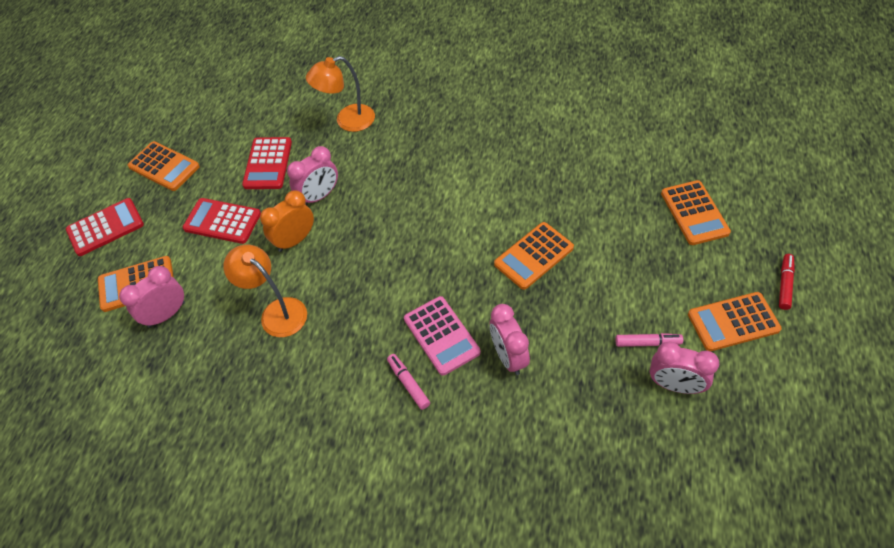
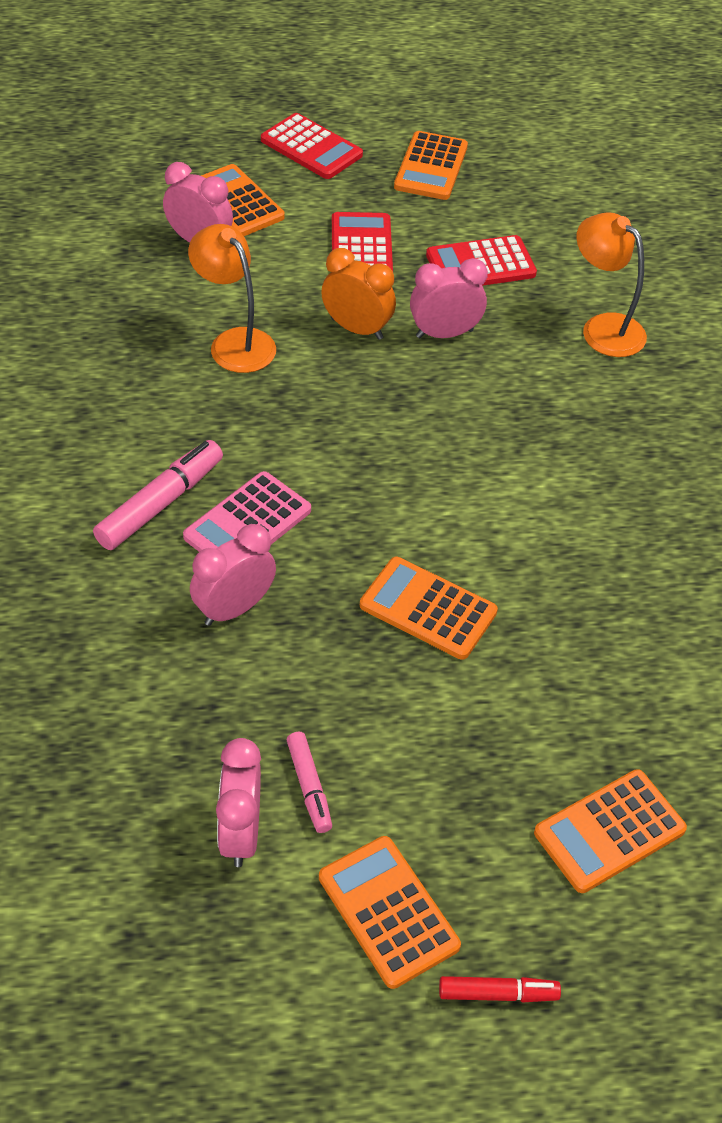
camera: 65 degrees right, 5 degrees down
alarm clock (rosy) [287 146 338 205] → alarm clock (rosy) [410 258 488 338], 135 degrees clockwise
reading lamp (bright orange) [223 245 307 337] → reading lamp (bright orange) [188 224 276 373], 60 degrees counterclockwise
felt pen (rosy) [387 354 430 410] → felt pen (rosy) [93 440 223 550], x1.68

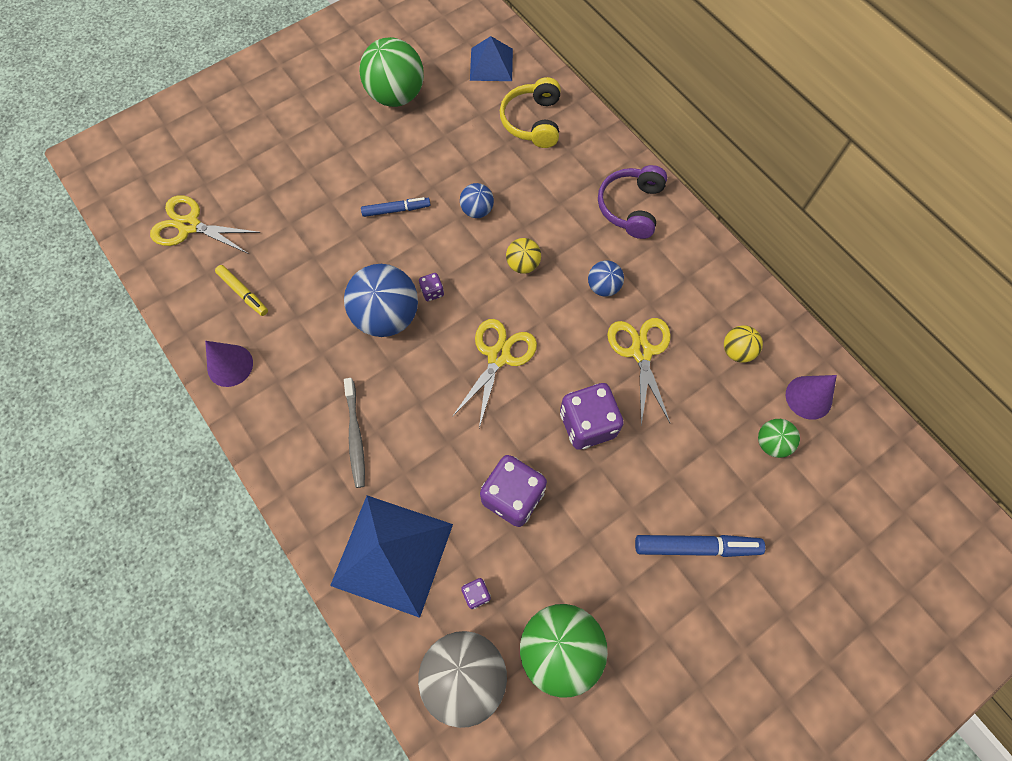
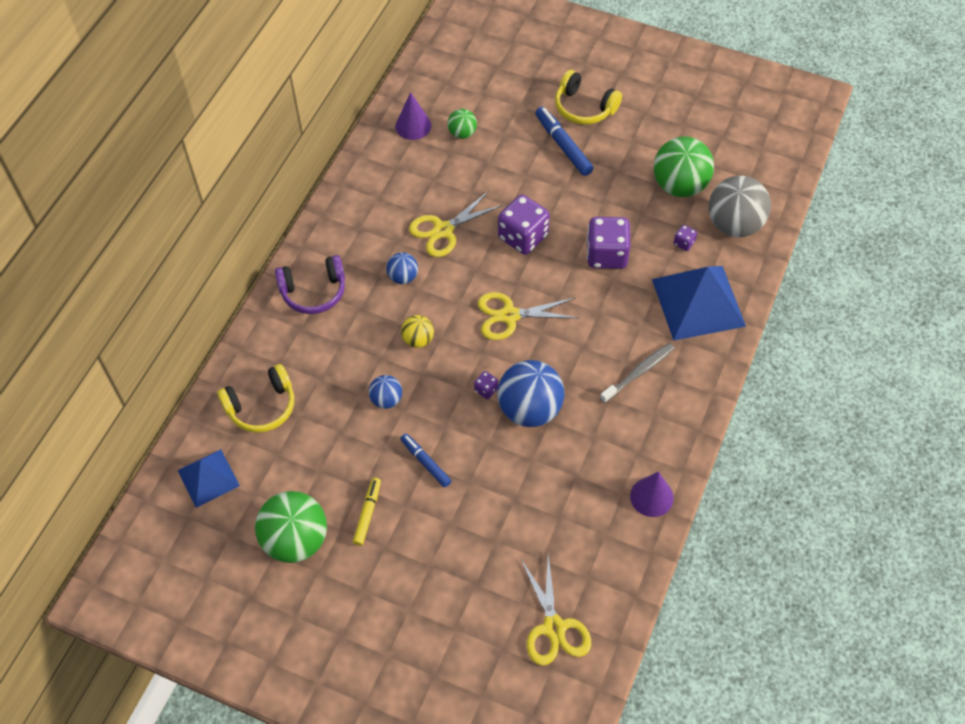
camera: 120 degrees left, 10 degrees down
felt pen (bright yellow) [215 265 268 316] → felt pen (bright yellow) [353 478 381 546], moved
play ball (bright yellow) [724 326 763 363] → -
- → headphones (bright yellow) [555 70 622 125]

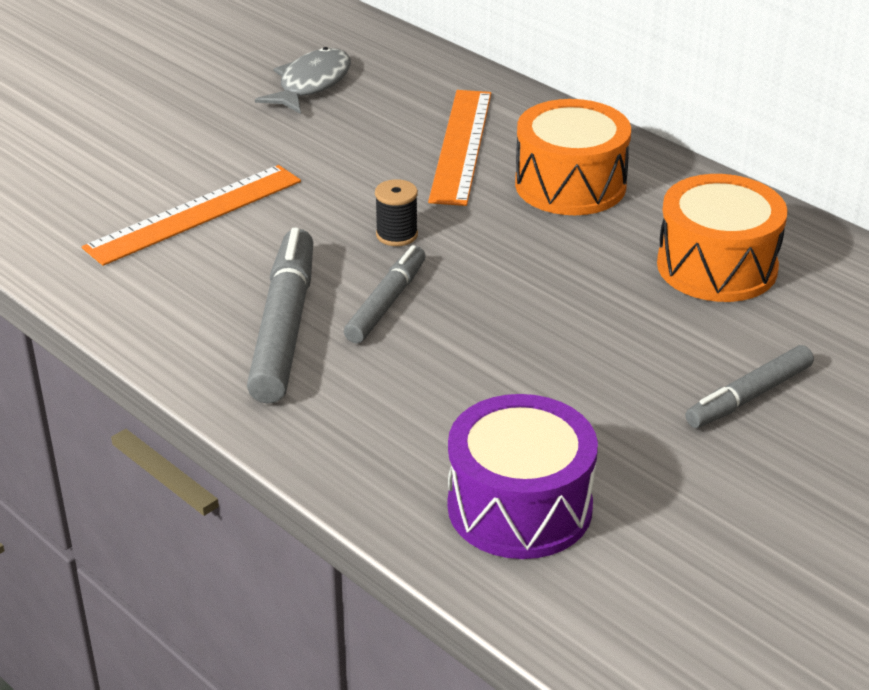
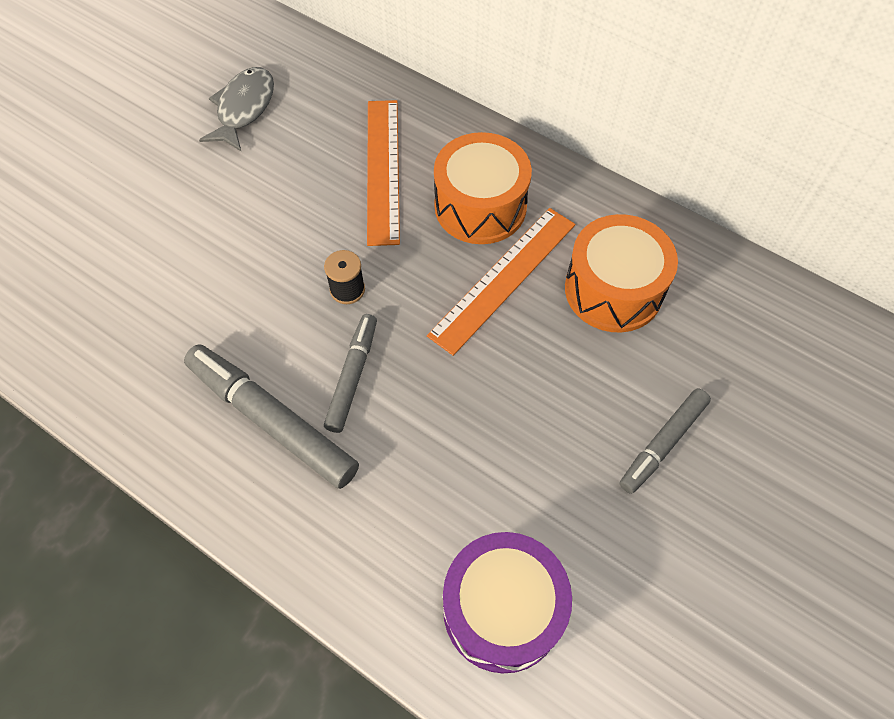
camera: 10 degrees left, 25 degrees up
ruler (bright orange) [82 165 301 266] → ruler (bright orange) [427 208 575 356], moved
felt pen (ash-grey) [247 228 313 404] → felt pen (ash-grey) [184 345 359 489], 45 degrees counterclockwise

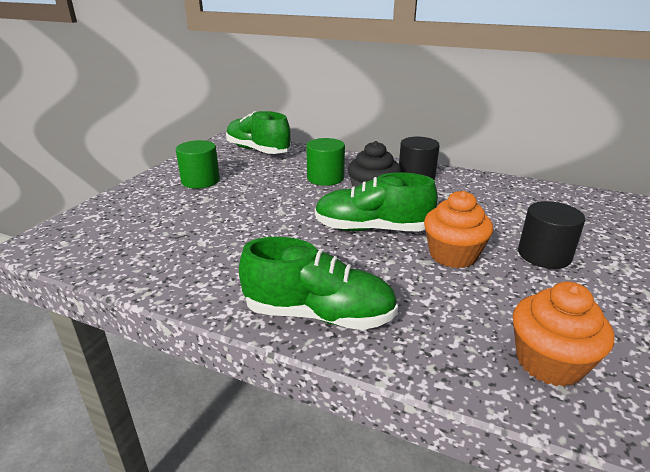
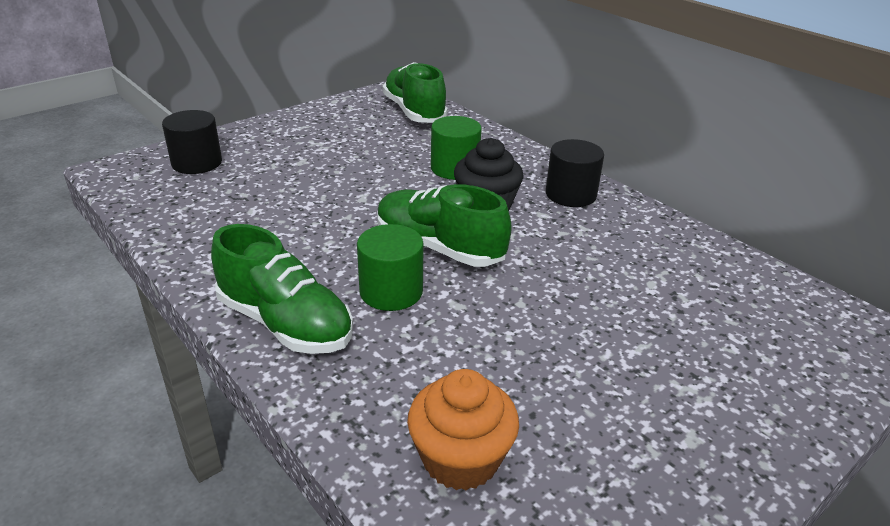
camera: 25 degrees right, 5 degrees up
solid cylinder (leaf-green) [176 140 220 189] → solid cylinder (leaf-green) [357 224 424 311], moved
muffin (bright orange) [424 191 493 268] → -
solid cylinder (ebony) [518 201 585 269] → solid cylinder (ebony) [162 110 222 174], moved

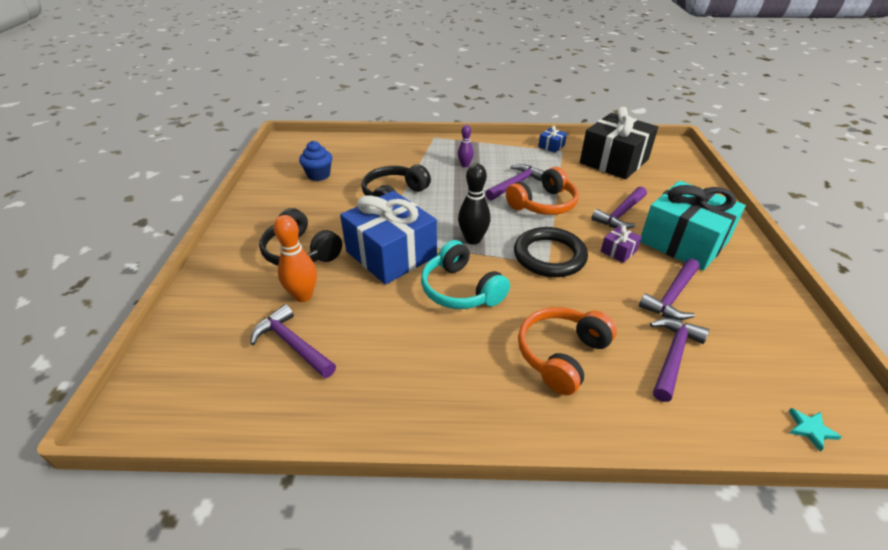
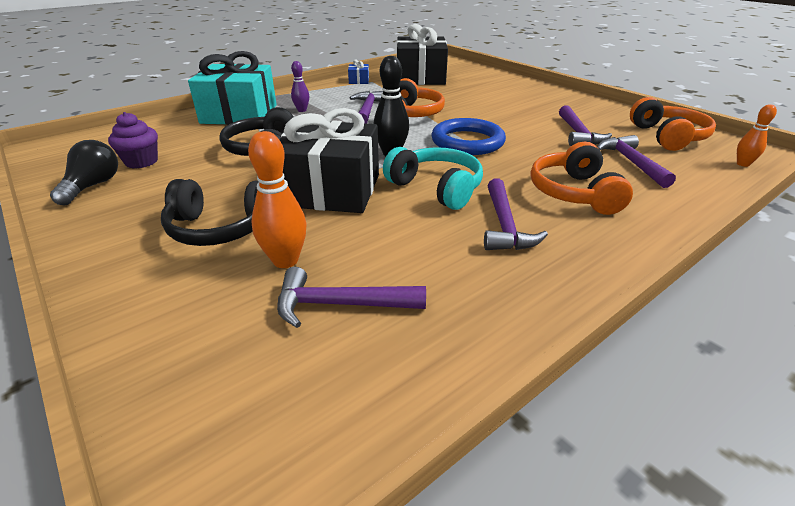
camera: 40 degrees left, 5 degrees down
muffin (cobalt) [299 141 332 181] → muffin (purple) [108 112 158 169]
gift (teal) [640 181 746 271] → gift (teal) [188 51 277 125], moved
hammer (purple) [591 187 647 229] → hammer (purple) [484 178 548 250], moved
gift (cobalt) [340 191 437 285] → gift (ebony) [279 108 379 213]
gift (purple) [601 226 642 263] → -
hoop (ebony) [514 227 588 277] → hoop (cobalt) [431 118 506 155]
headphones (teal) [421 240 510 309] → headphones (teal) [383 147 483 210], 150 degrees counterclockwise
star shape (teal) [789 408 842 452] → skittle (bright orange) [737 104 777 167]
- → headphones (bright orange) [630 97 716 151]
- → light bulb (ebony) [50 140 118 205]

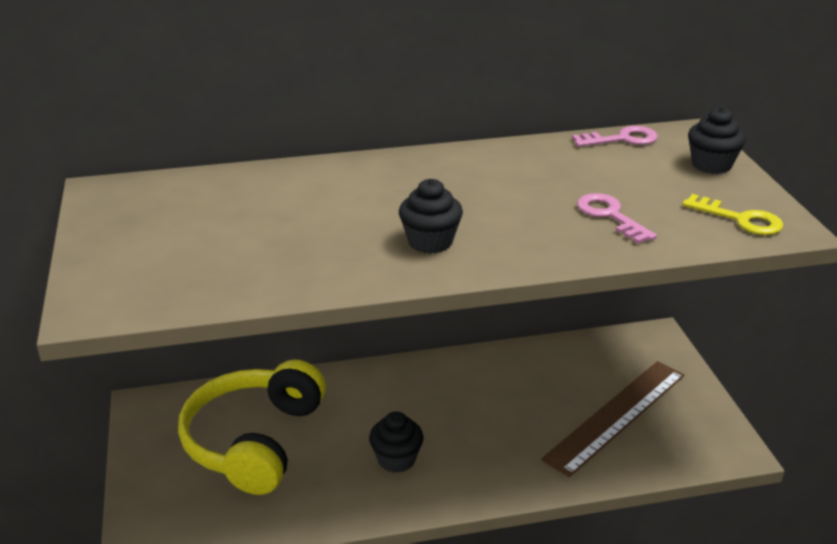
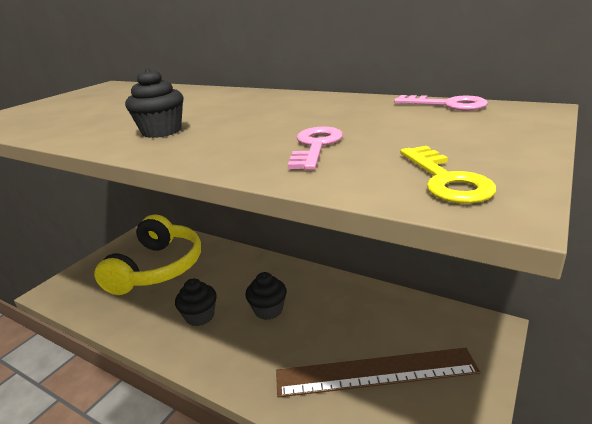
camera: 45 degrees right, 5 degrees down
muffin (ebony) [688 107 746 174] → muffin (ebony) [245 272 287 320], moved
headphones (bright yellow) [178 360 326 495] → headphones (bright yellow) [94 214 201 295], 135 degrees clockwise

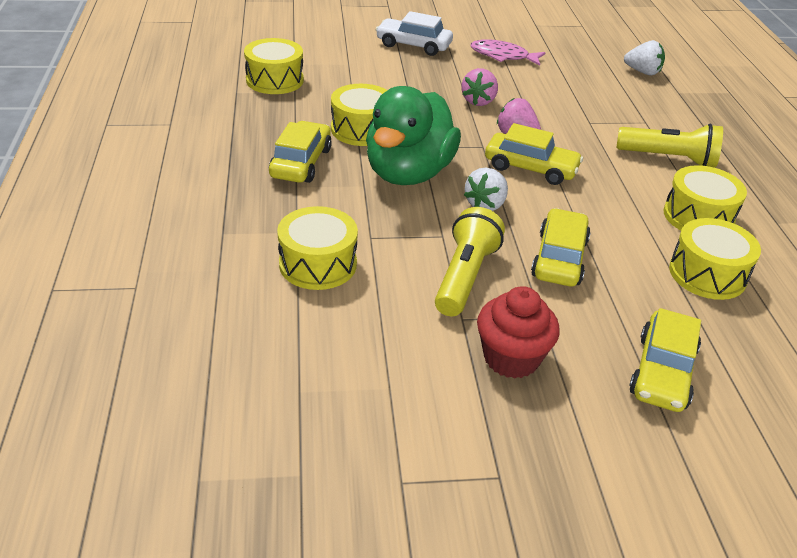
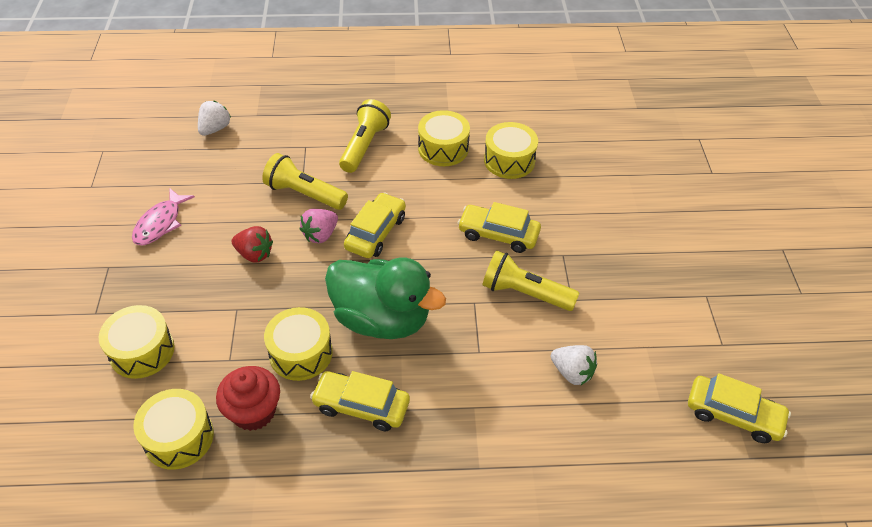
camera: 85 degrees left, 10 degrees up
toy car (pure white) [375 11 453 56] → -
berry (rosy) [461 68 498 106] → berry (red) [231 226 273 262]
berry (pure white) [464 168 508 211] → berry (pure white) [551 345 597 385], moved
toy drum (bright yellow) [277 206 358 290] → toy drum (bright yellow) [99 305 175 379], moved
muffin (red) [477 286 560 379] → muffin (red) [216 366 280 431], moved
toy car (bright yellow) [629 308 701 412] → toy car (bright yellow) [688 373 791 443], moved
- → flashlight (bright yellow) [262 153 348 210]

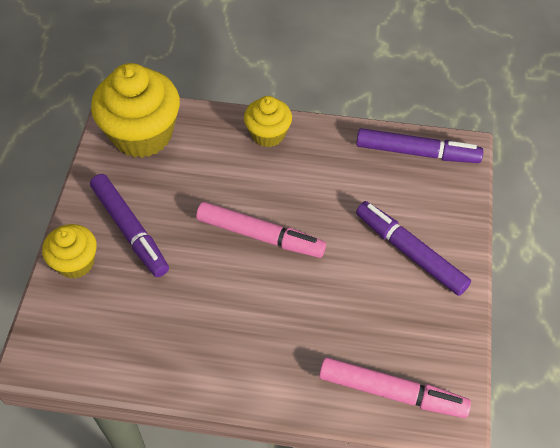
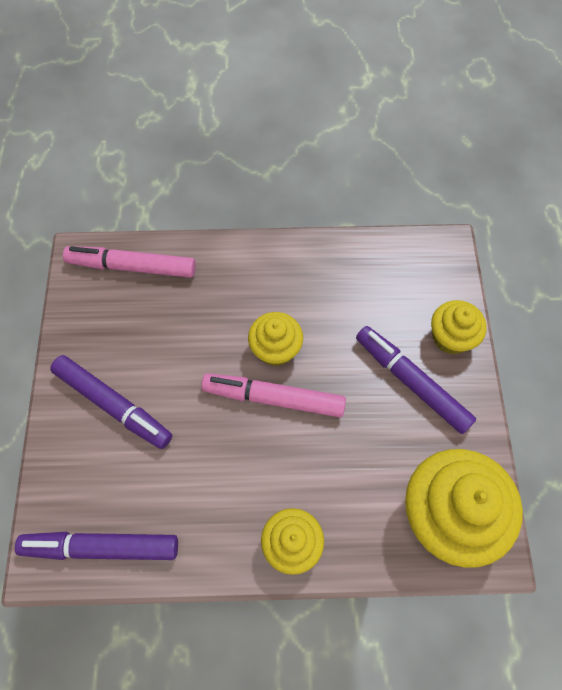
camera: 170 degrees right, 10 degrees up
- → muffin (bright yellow) [248 312 303 366]

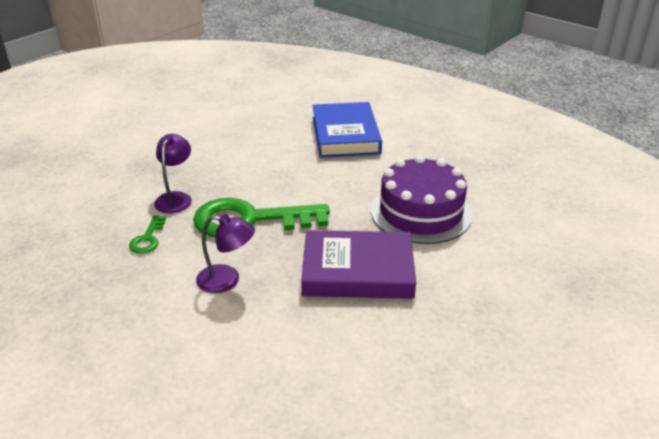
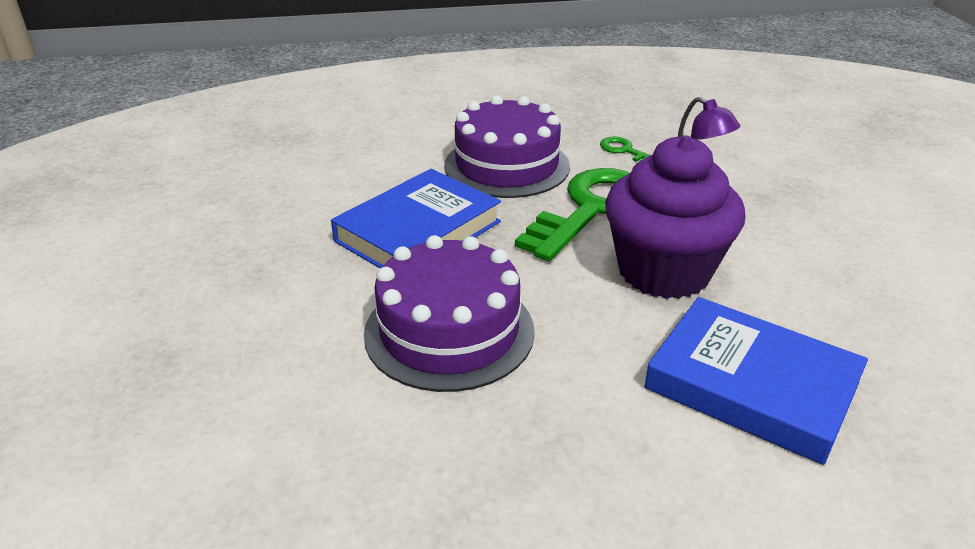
camera: 130 degrees right, 0 degrees up
reading lamp (purple) [196 214 255 293] → gateau (purple) [444 95 570 198]
hardback (purple) [301 230 416 299] → hardback (cobalt) [331 169 501 268]
- → muffin (purple) [605 135 746 299]

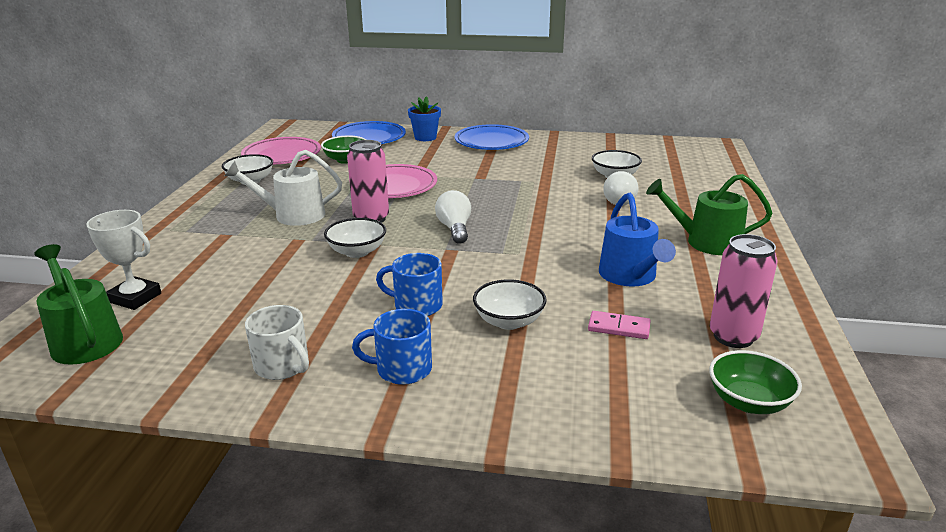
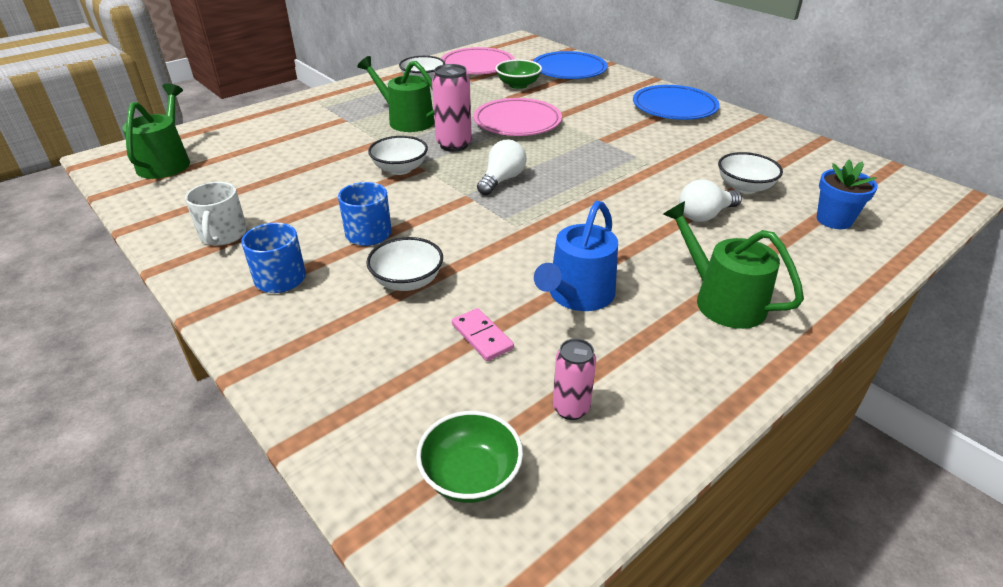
camera: 40 degrees right, 10 degrees up
plant pot (cobalt) [408 96 441 141] → plant pot (cobalt) [817 159 878 229], moved
sprinkling can (pure white) [225 150 342 226] → sprinkling can (leaf-green) [357 56 435 132]
award cup (pure white) [86 210 161 310] → -
soda can (rosy) [710 234 778 348] → soda can (rosy) [553 338 596 420], x0.63

